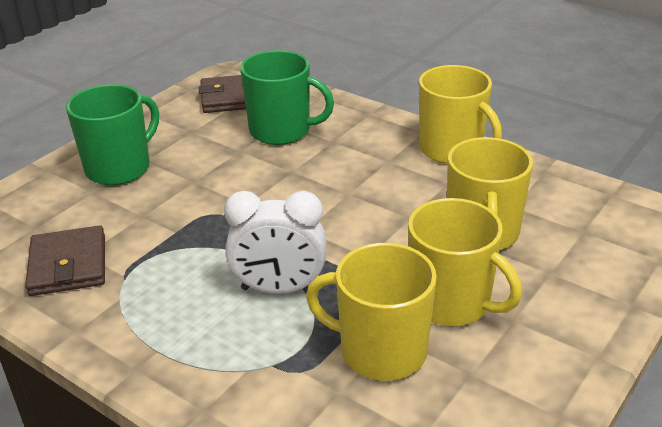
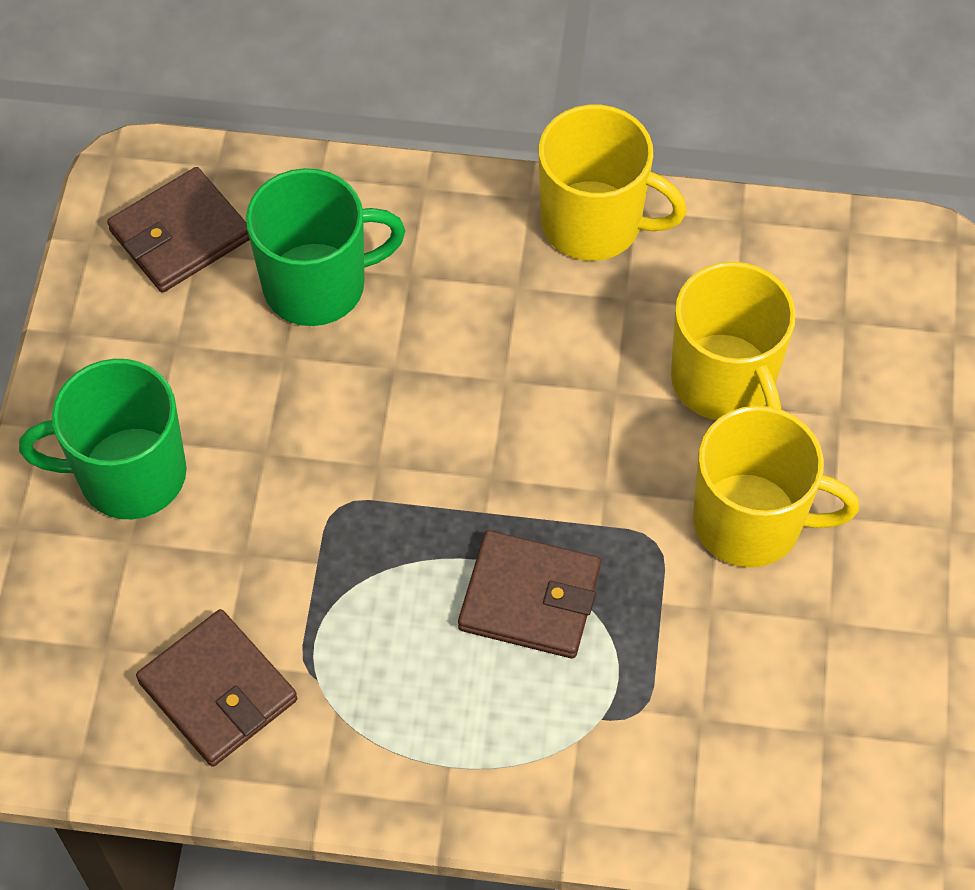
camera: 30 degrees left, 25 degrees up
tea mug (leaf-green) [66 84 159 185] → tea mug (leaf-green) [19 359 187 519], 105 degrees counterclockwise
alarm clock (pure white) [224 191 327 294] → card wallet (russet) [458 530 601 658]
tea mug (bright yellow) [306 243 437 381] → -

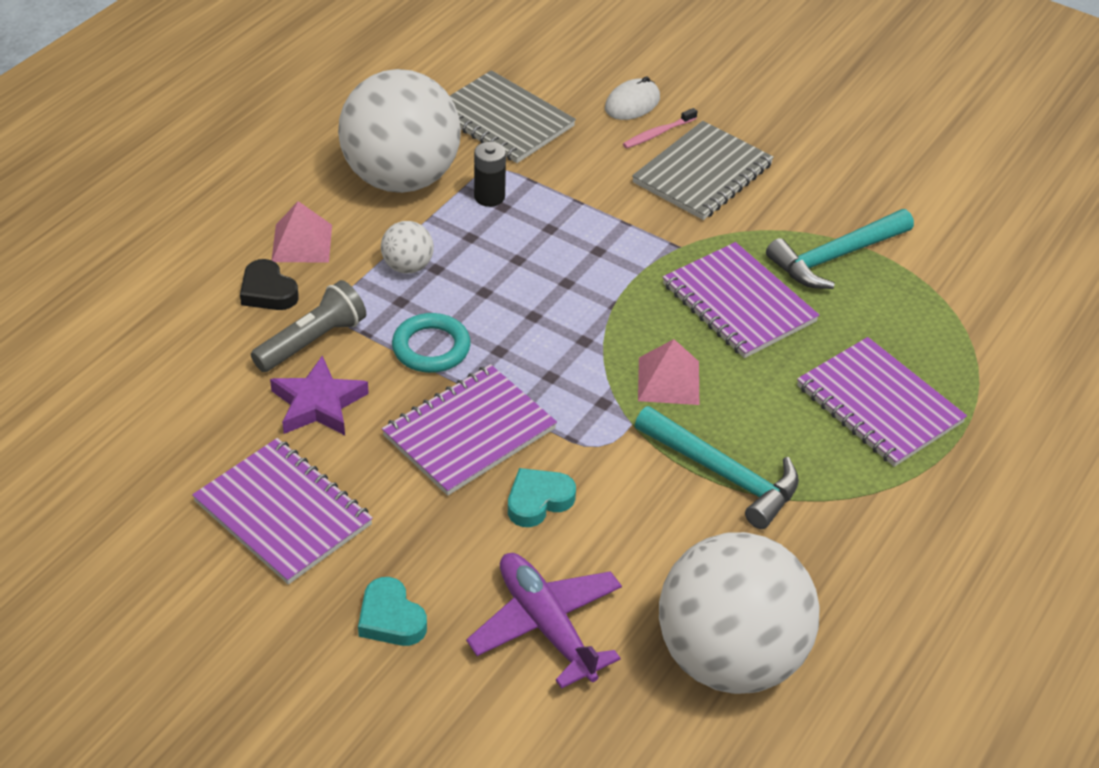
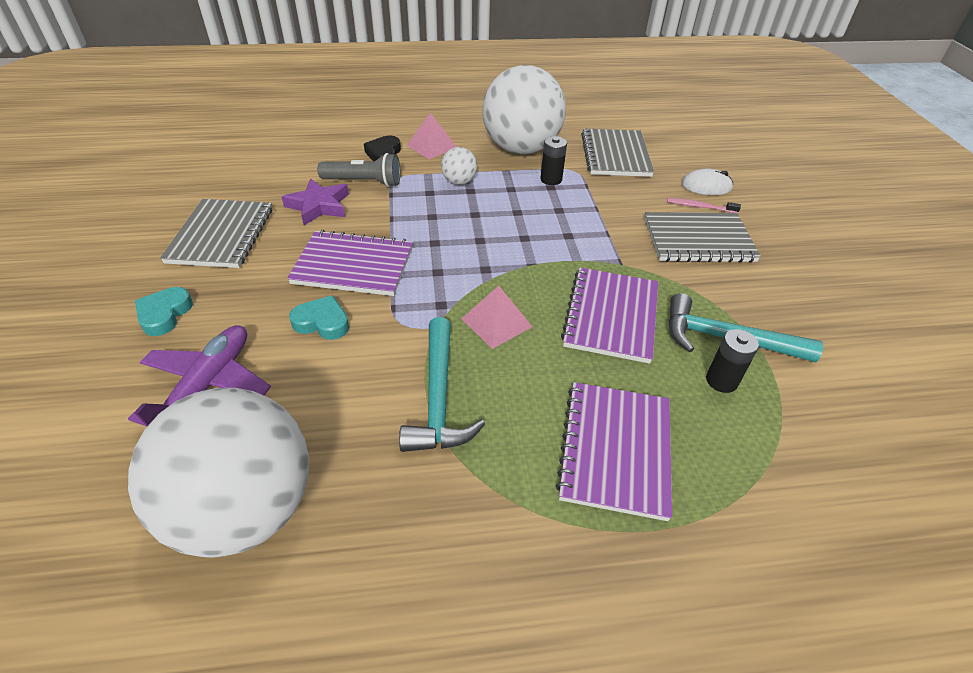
camera: 50 degrees right, 0 degrees up
hoop (teal) [392 313 471 373] → -
exercise book (purple) [192 438 373 585] → exercise book (ash-grey) [160 199 272 268]
- → AA battery (ebony) [706 329 759 393]

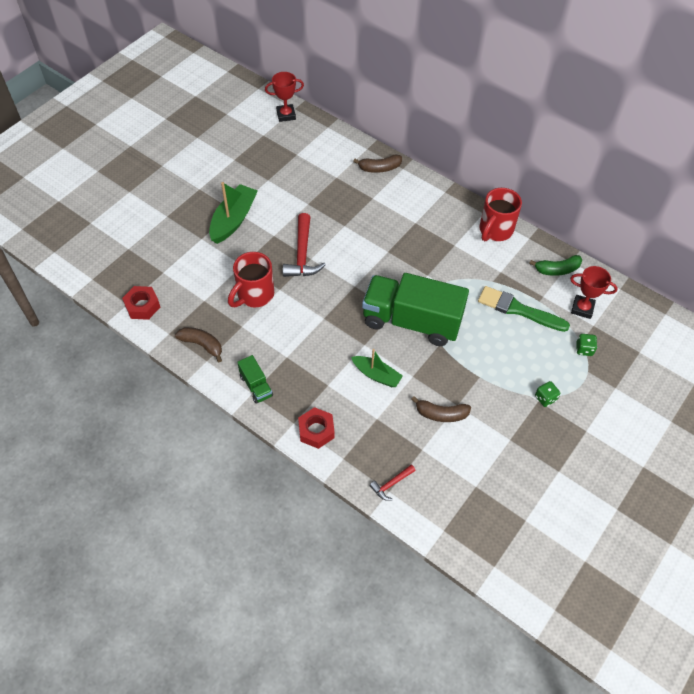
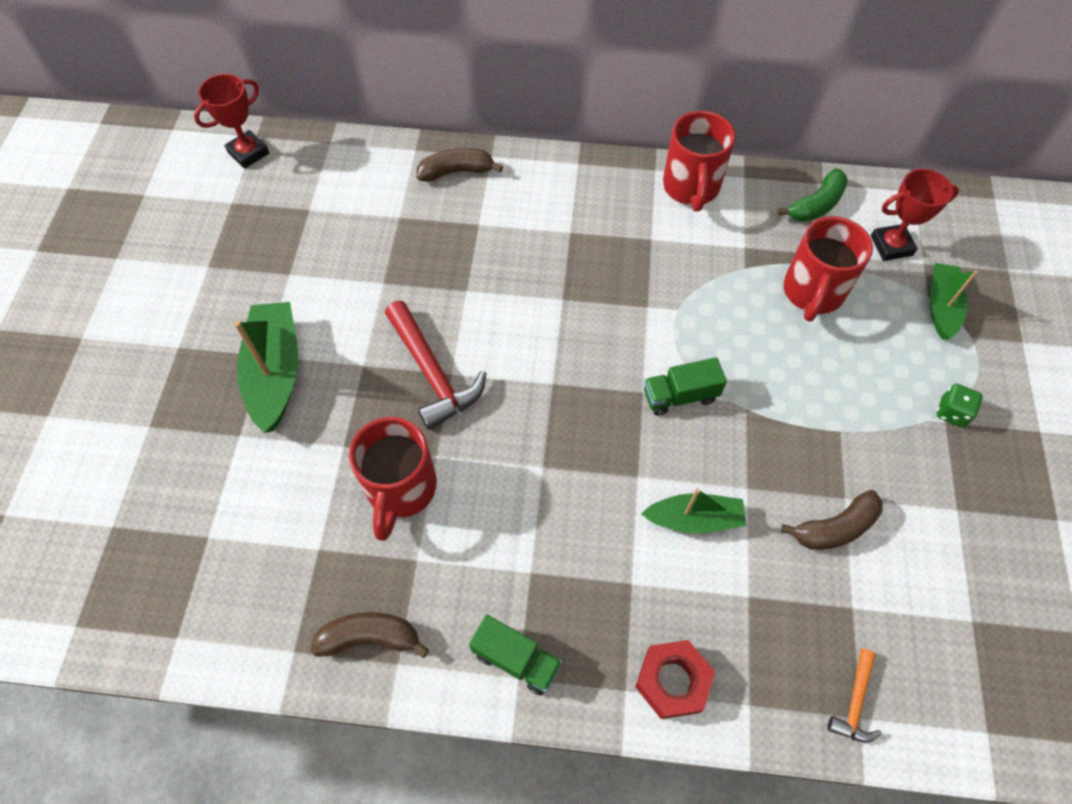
camera: 30 degrees left, 5 degrees up
toy banana (russet) [353 155 402 173] → toy banana (russet) [416 148 503 182], 150 degrees counterclockwise
lorry (leaf-green) [362 273 469 346] → lorry (leaf-green) [644 357 727 416], x0.43
nut (red) [122 286 160 320] → -
paintbrush (leaf-green) [478 286 570 332] → tea mug (red) [783 216 873 322]
die (leaf-green) [576 334 597 356] → boat (leaf-green) [930 263 978 340]
hammer (red) [369 465 416 501] → hammer (bright orange) [827 649 882 743]

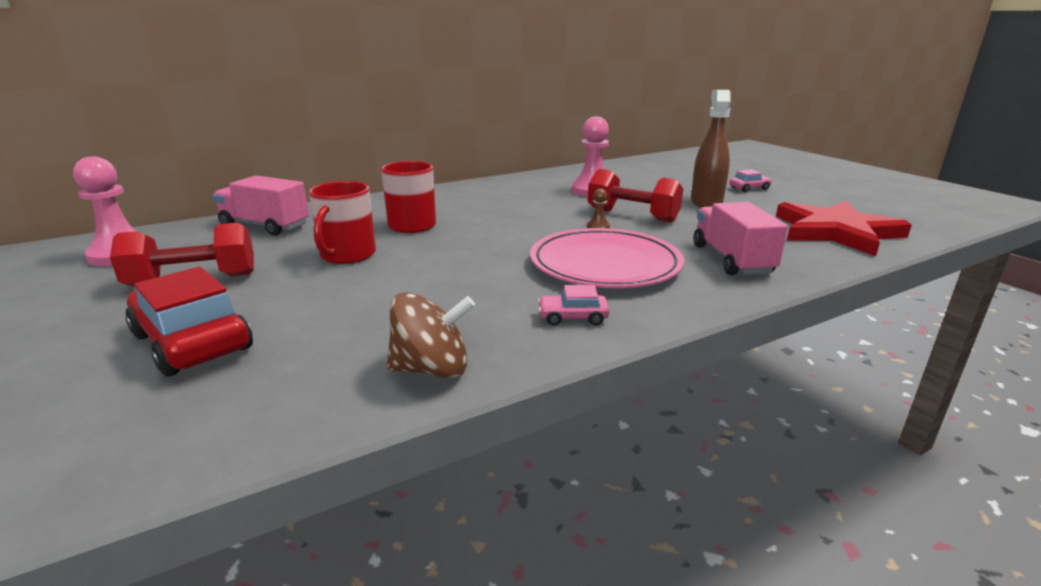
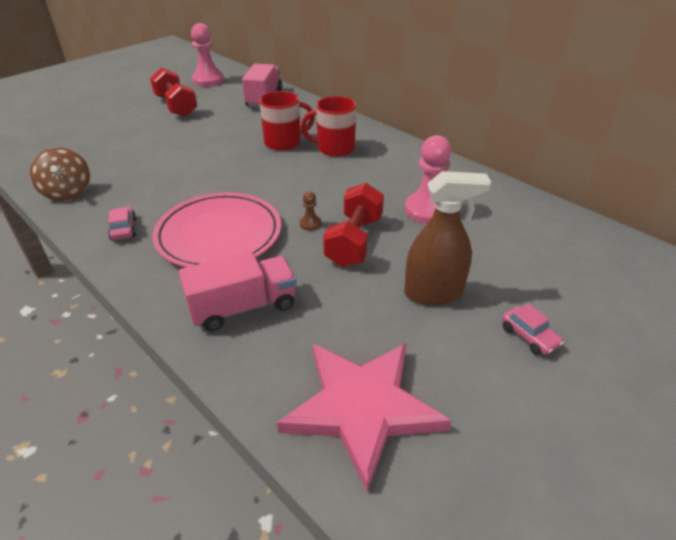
camera: 75 degrees right, 15 degrees up
tea mug (red) [309 181 376 264] → tea mug (red) [301 96 356 157], moved
star shape (red) [776 201 912 256] → star shape (rosy) [277 343 451 492]
toy car (red) [125 267 253 377] → -

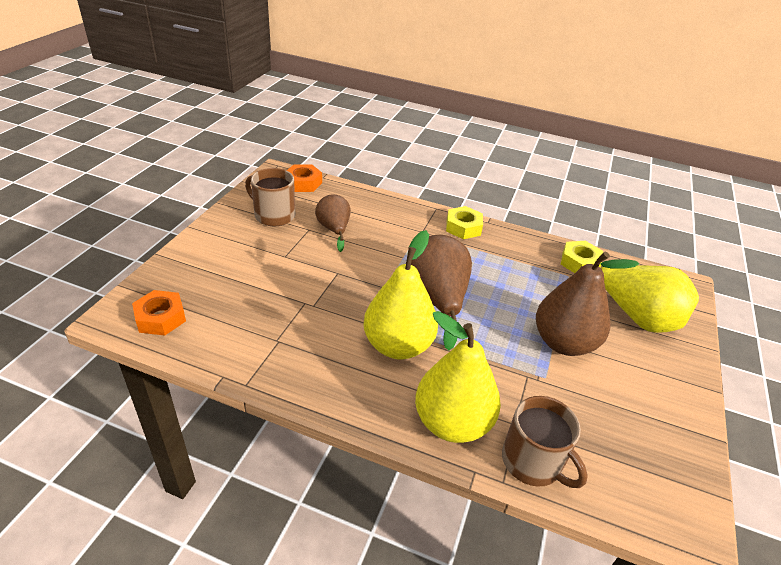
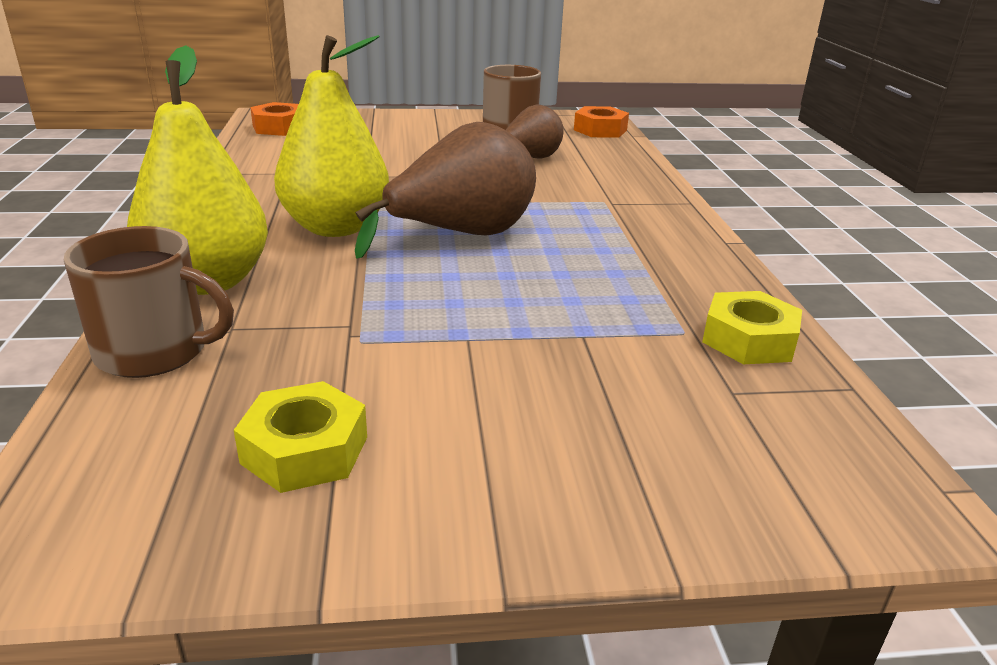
camera: 65 degrees right, 10 degrees down
nut (bright yellow) [446 206 483 239] → nut (bright yellow) [234 381 367 493], moved
toy pear (russet) [536 252 639 356] → -
toy pear (bright yellow) [581 265 699 333] → -
tea mug (russet) [502 396 588 488] → tea mug (russet) [64 226 234 378], 105 degrees counterclockwise

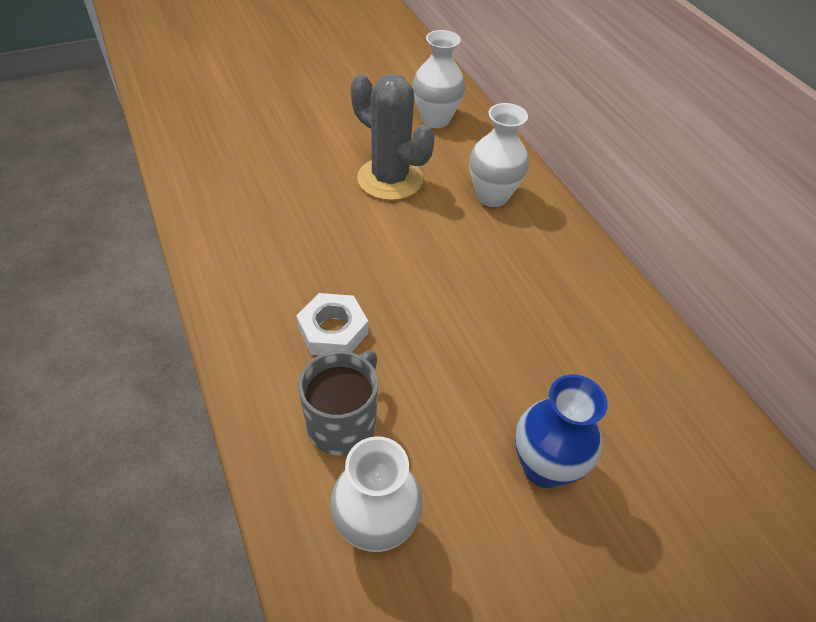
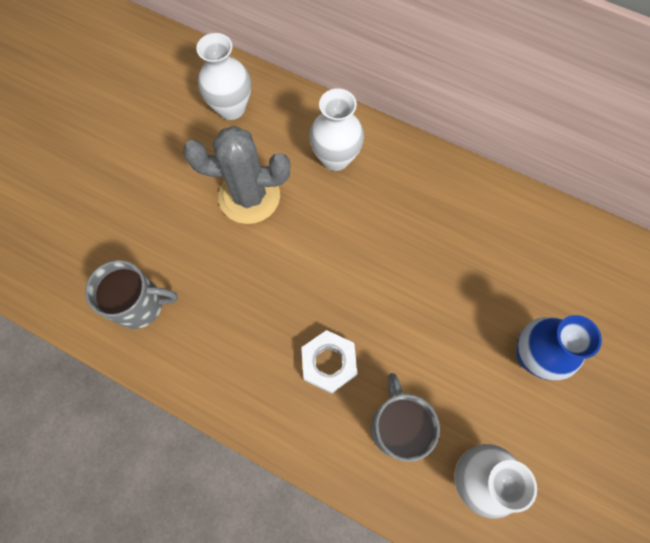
camera: 35 degrees left, 20 degrees up
- → tea mug (ash-grey) [85 260 178 329]

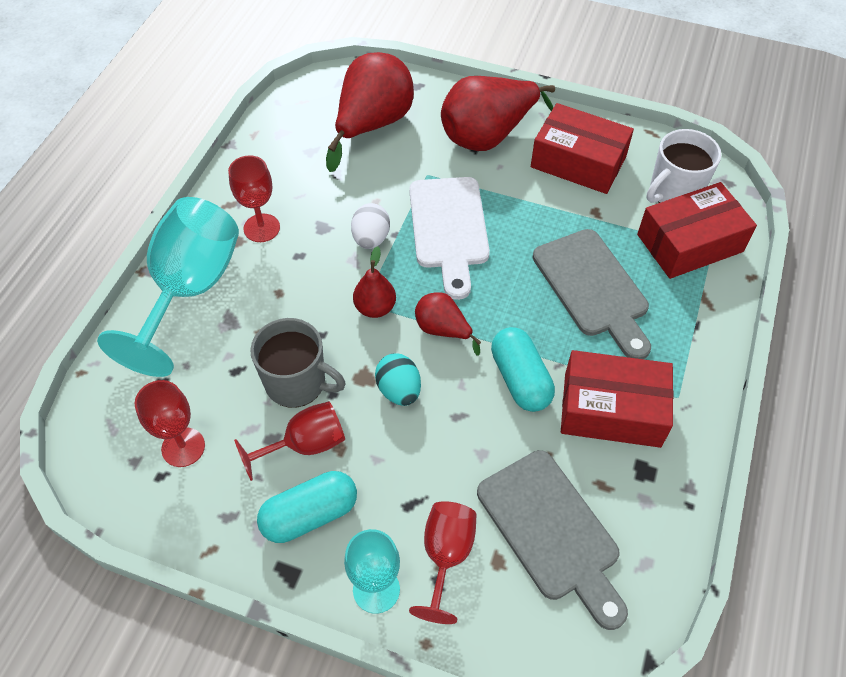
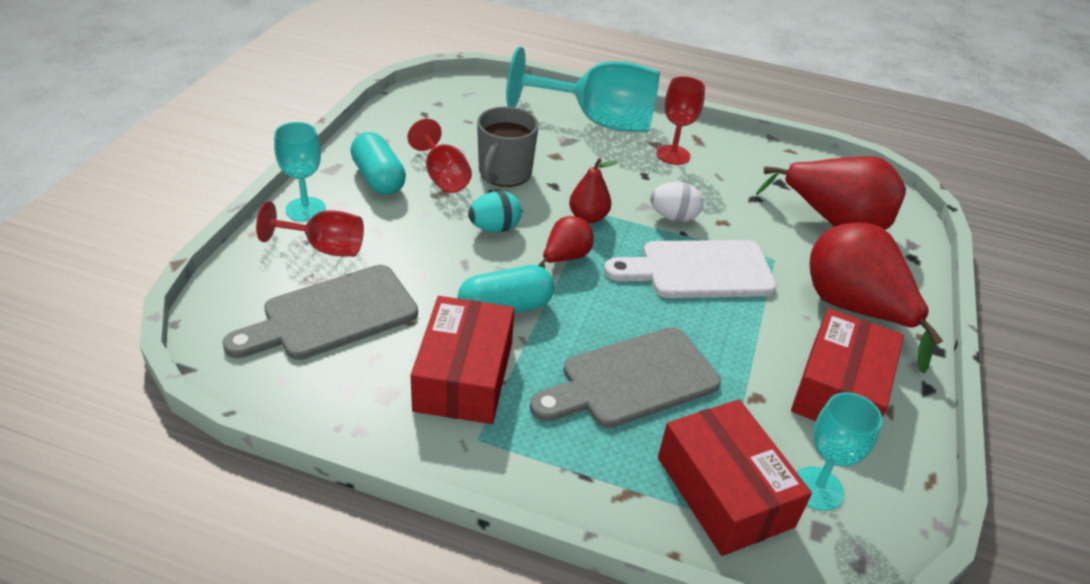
camera: 85 degrees right, 15 degrees down
tea mug (pure white) [647 129 721 203] → chalice (teal) [797 392 882 511]
chalice (red) [135 380 205 467] → -

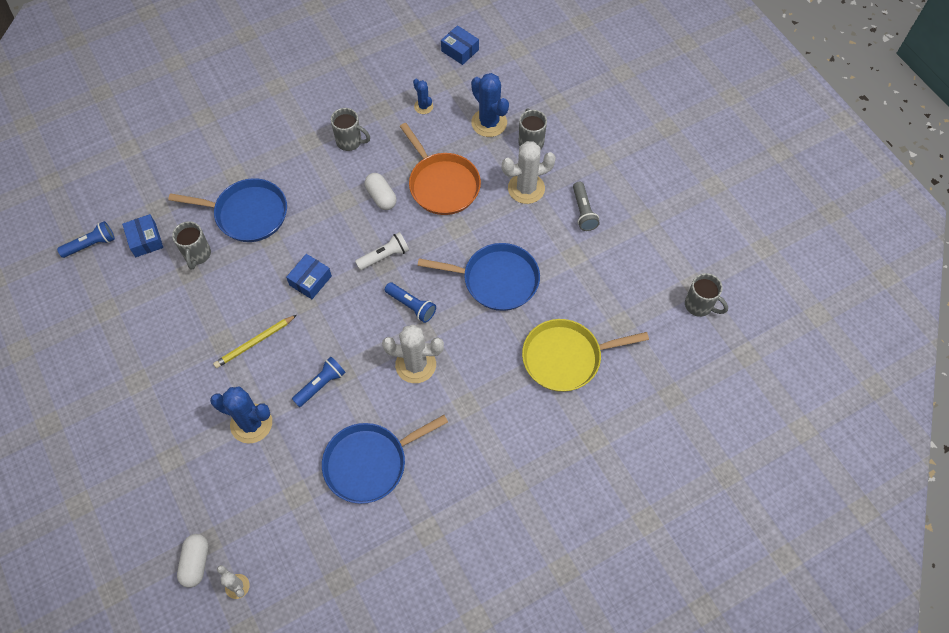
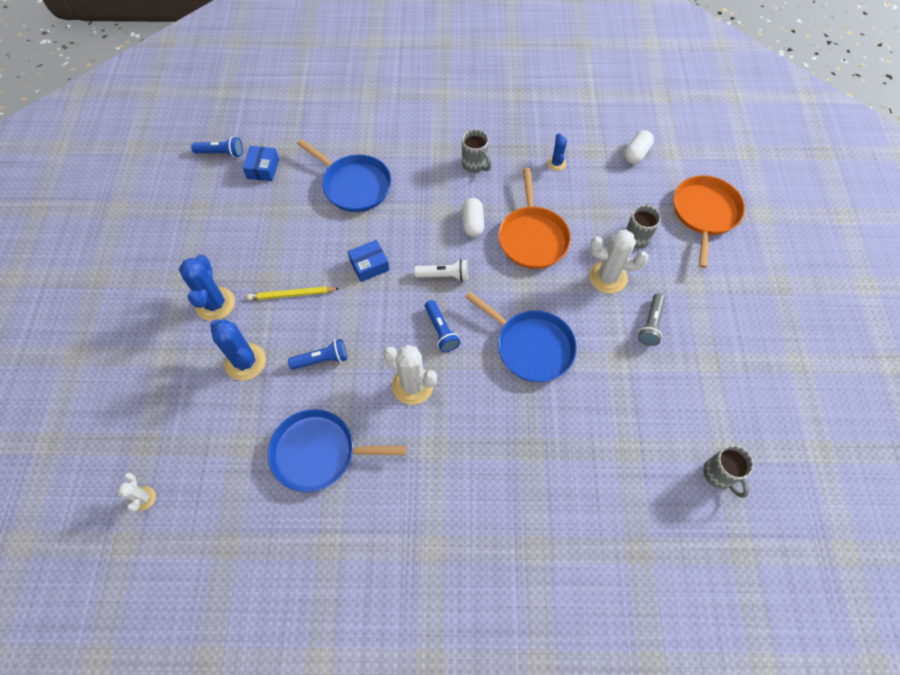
camera: 30 degrees right, 0 degrees up
parcel (cobalt) [441 25 479 65] → -
saguaro cactus (cobalt) [471 73 509 137] → saguaro cactus (cobalt) [179 255 235 321], moved
tea mug (ash-grey) [172 221 211 270] → -
pan (bright yellow) [522 319 649 392] → -
capsule (pure white) [177 534 208 588] → capsule (pure white) [624 130 654 164], moved
- → pan (bright orange) [674 175 745 268]

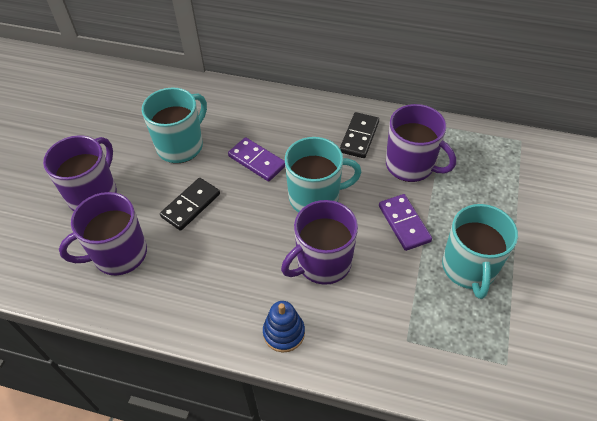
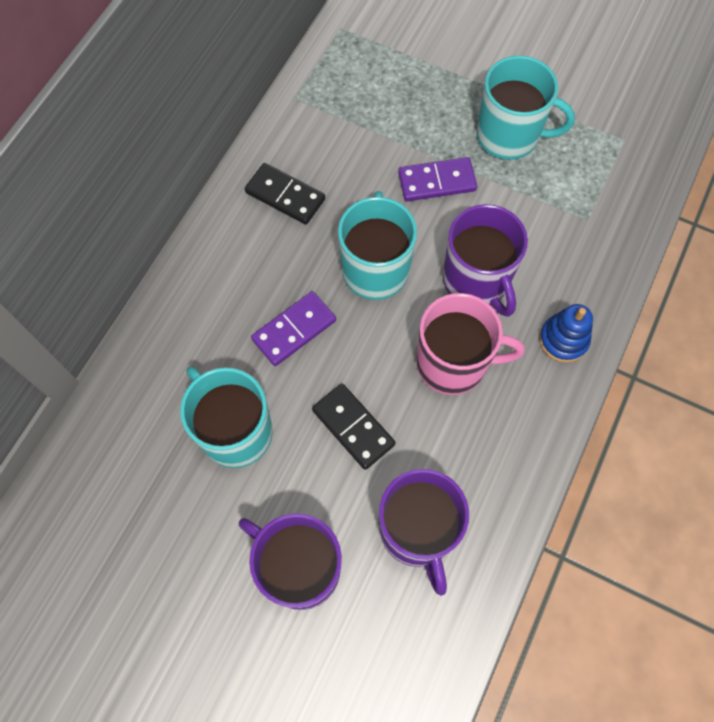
camera: 80 degrees left, 15 degrees up
tea mug (purple) [386 104 456 182] → -
- → tea mug (rosy) [416 293 524 395]

